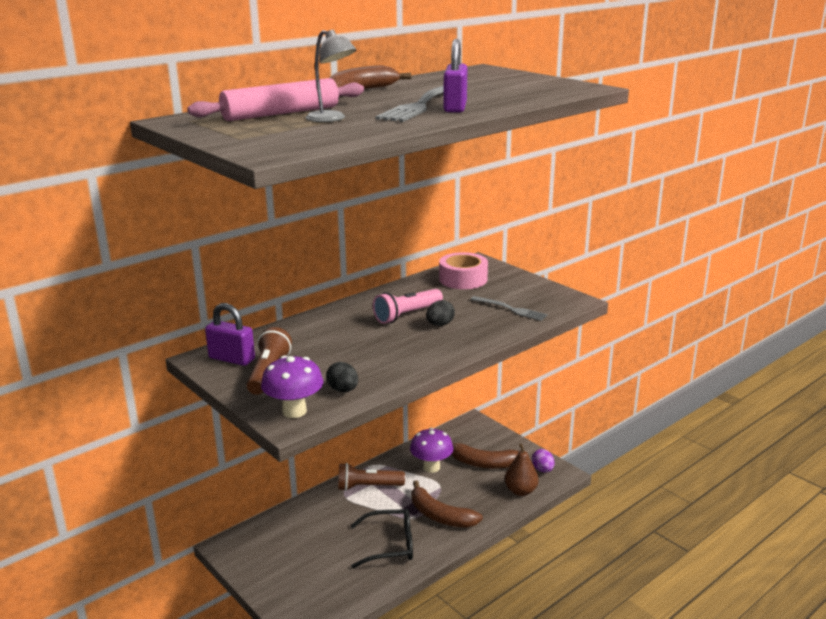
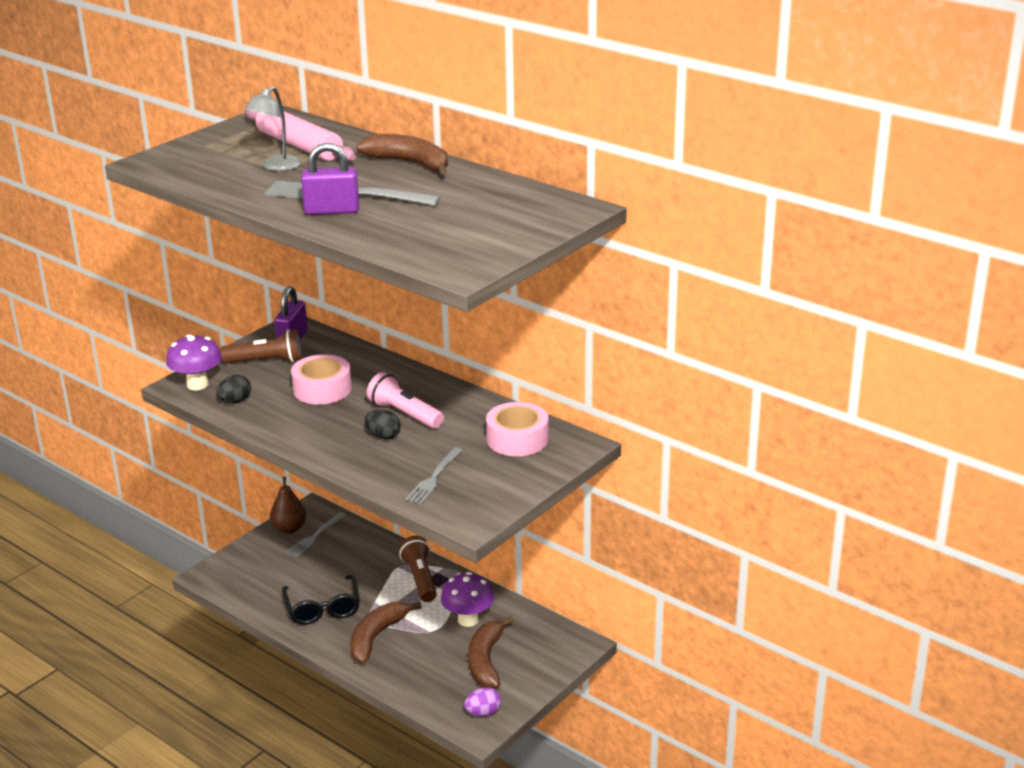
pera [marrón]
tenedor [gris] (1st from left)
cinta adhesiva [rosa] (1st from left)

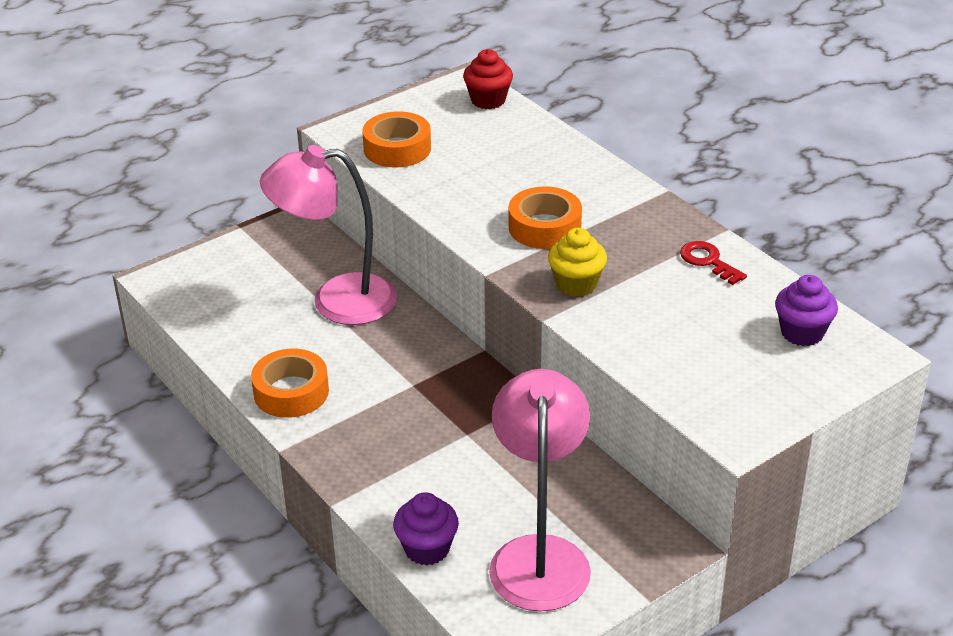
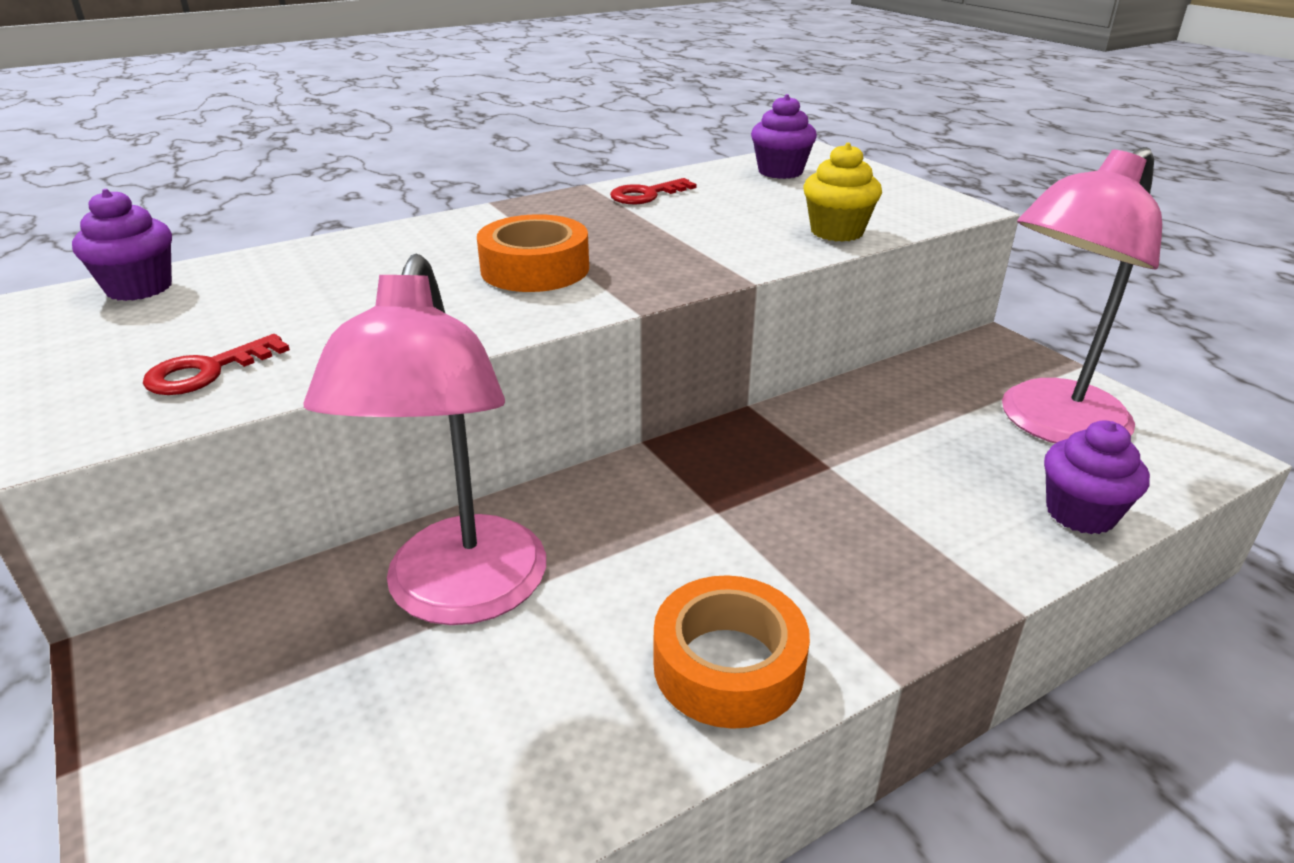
magdalena [morado] (1st from left)
llave [rojo] (1st from left)
magdalena [amarillo]
lámpara [rosa] (2nd from left)

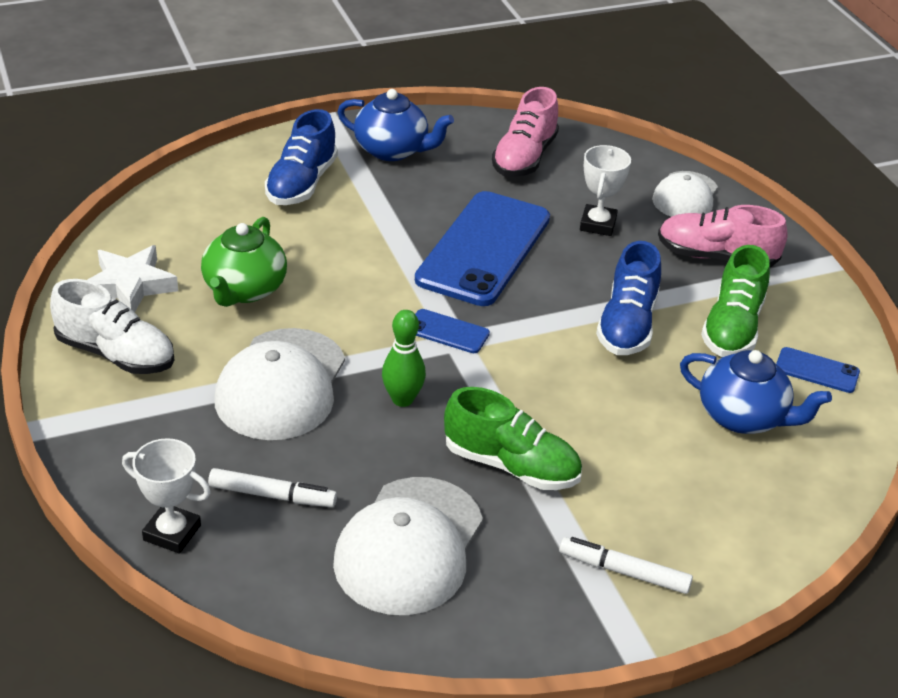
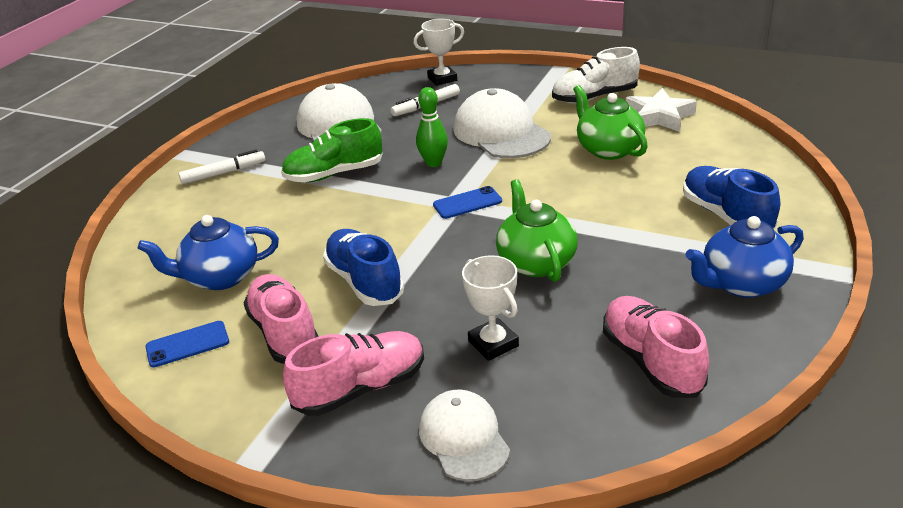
zapato [rosa] (1st from left)
tetera [verde] (1st from left)

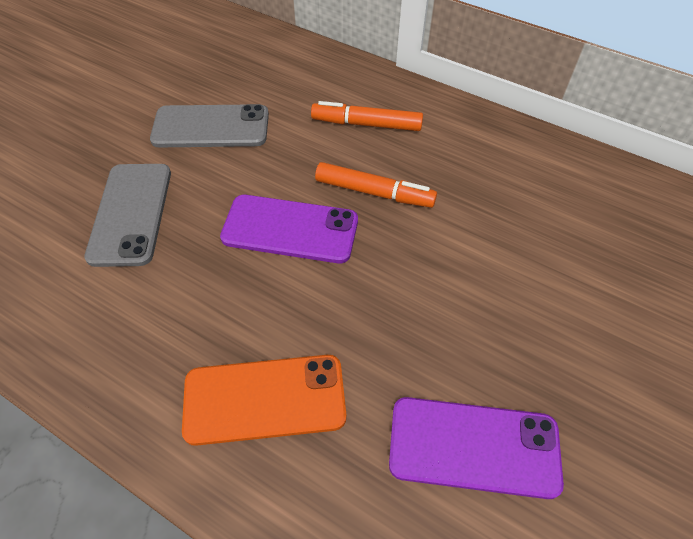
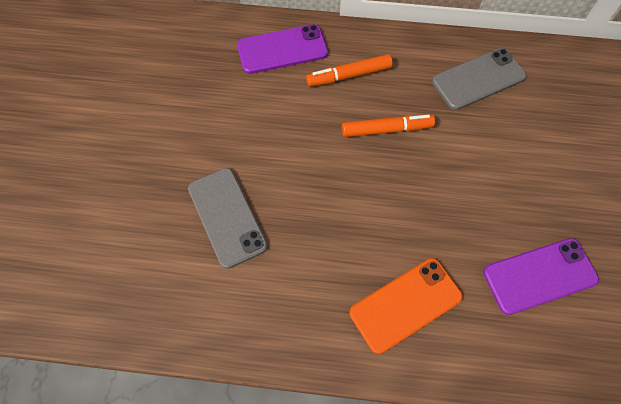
móvil [morado] (1st from left)
móvil [gris] (2nd from left)

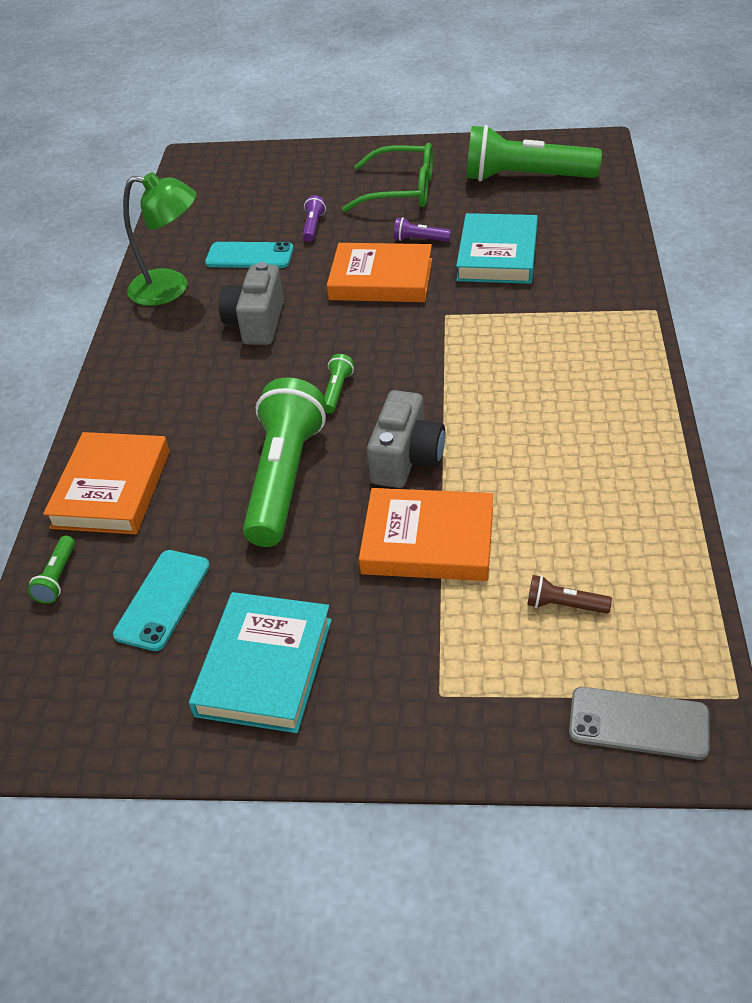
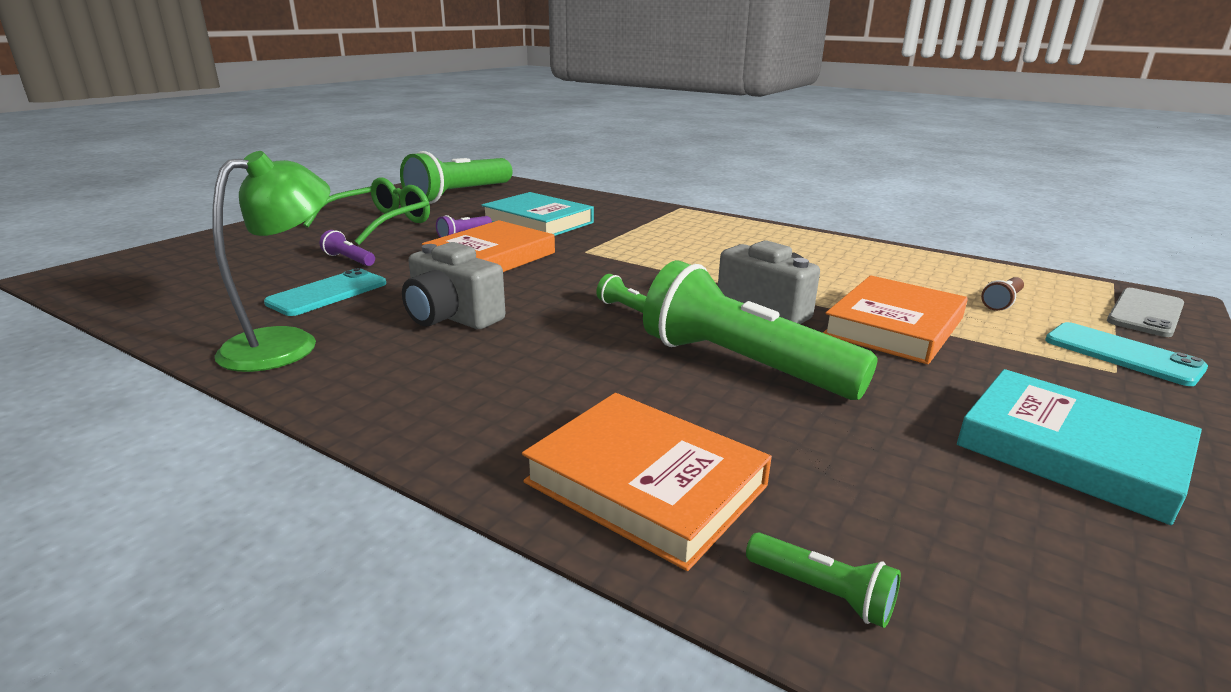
móvil [turquesa] (2nd from left)

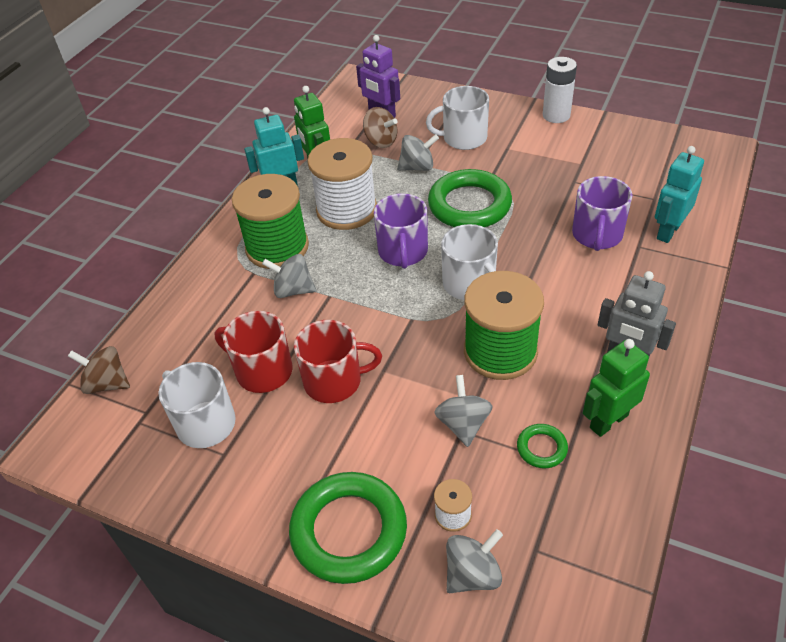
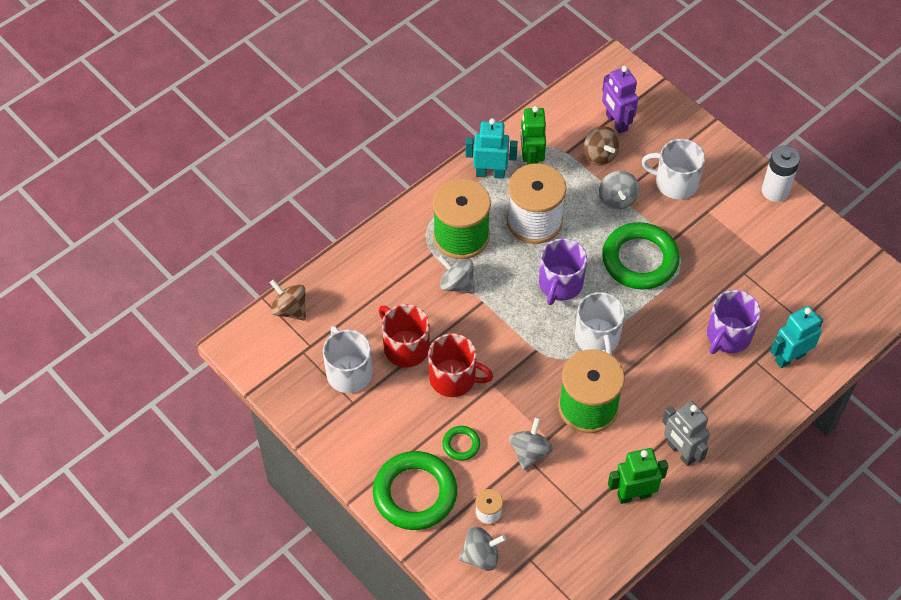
anillo [verde] (2nd from left)
peonza [gris] (4th from left)

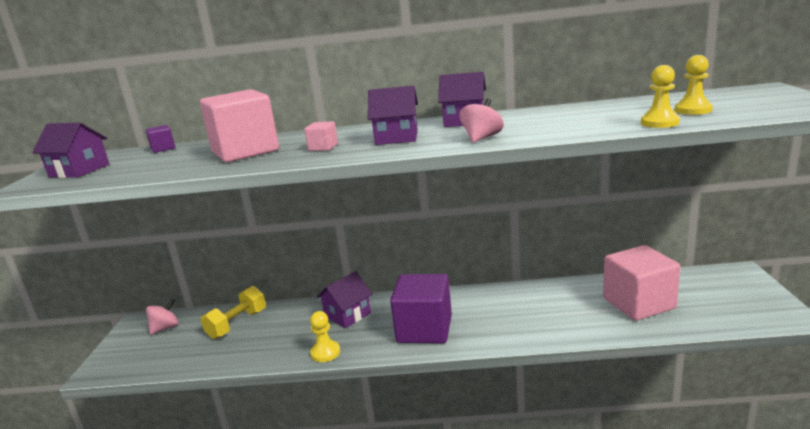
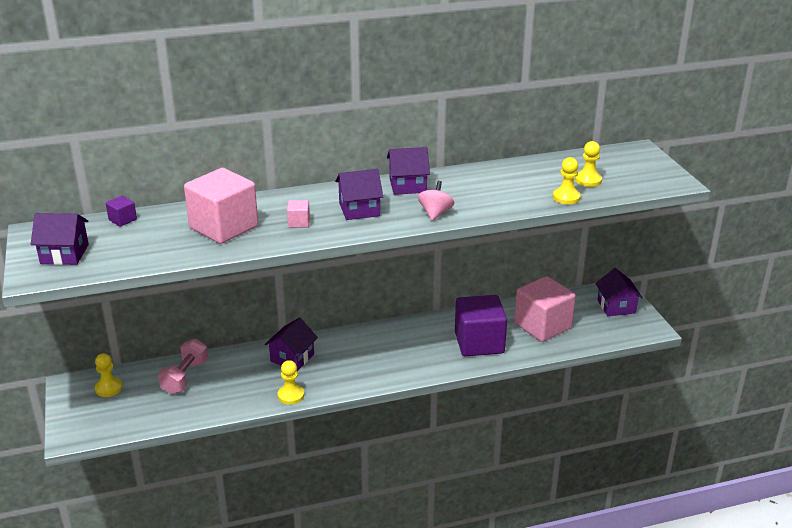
peón [amarillo] (1st from left)
mancuerna [rosa]
cubo [morado] (2nd from left)
casa [morado] (5th from left)

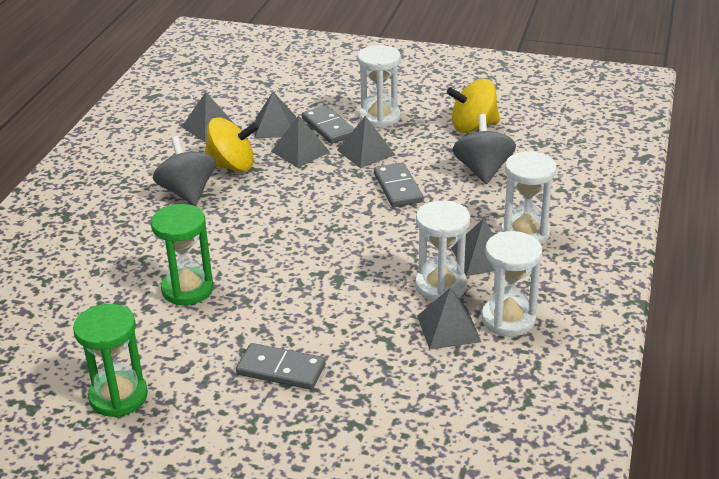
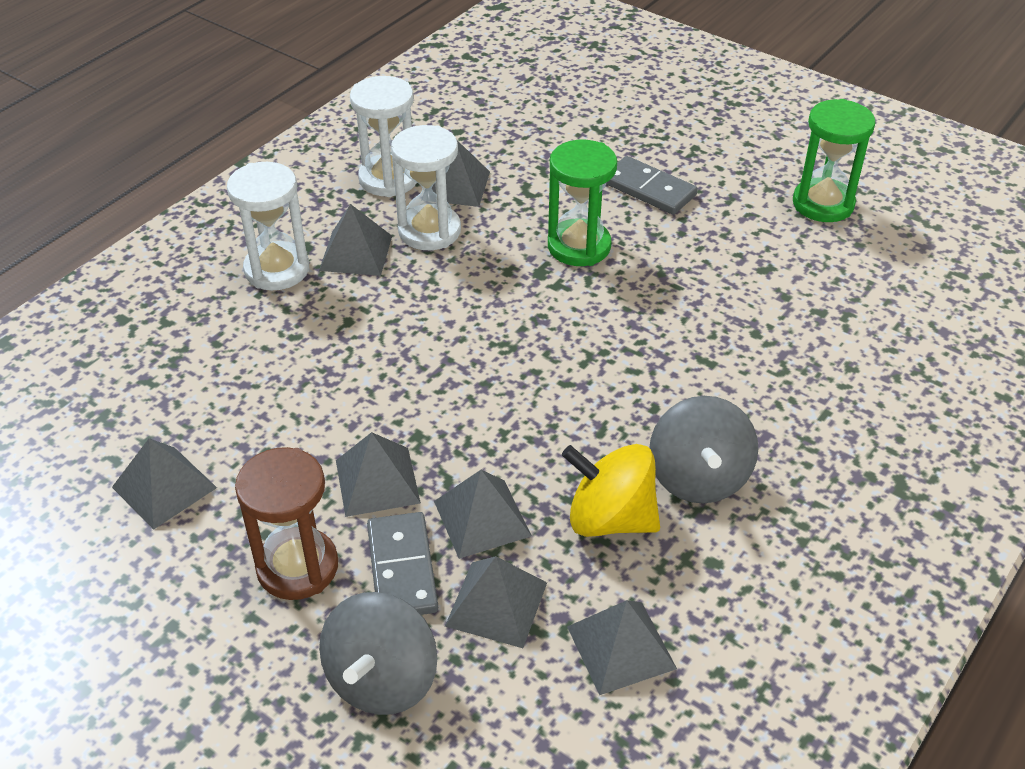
pirámide [gris] (1st from left)
reloj de arena [marrón]
peonza [gris] (1st from left)
reloj de arena [verde] (1st from left)
ficha de dominó [gris] (3rd from left in the first image)

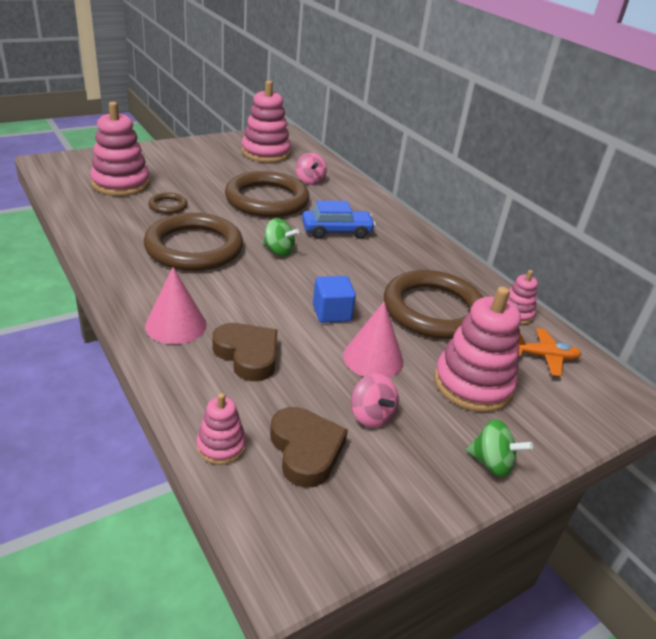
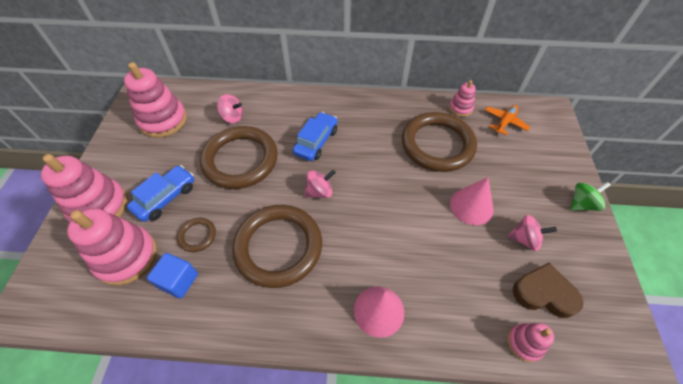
juguete apilable [rosa] (1st from left)
coche [azul] (1st from left)
cubo [azul]
peonza [rosa] (2nd from left)
corazón [marrón] (1st from left in the first image)

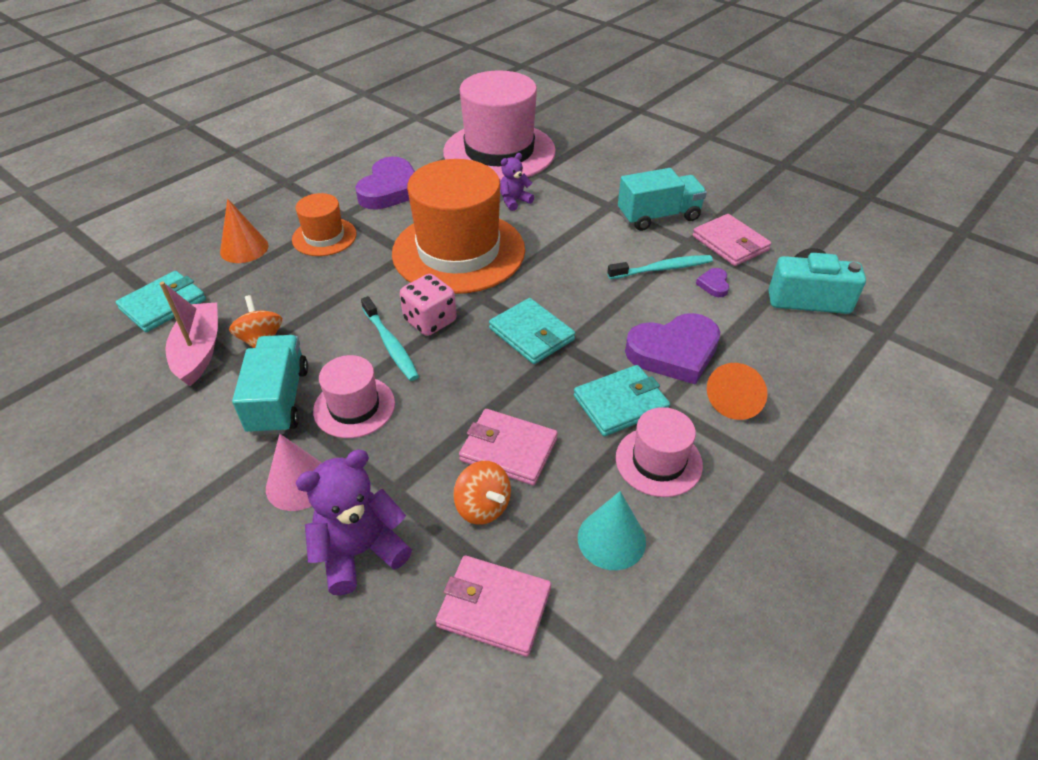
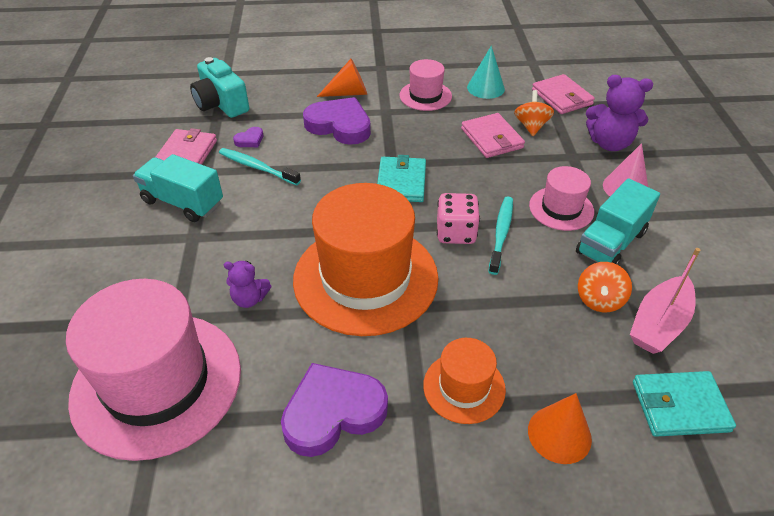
cartera [turquesa] (3rd from left in the first image)

